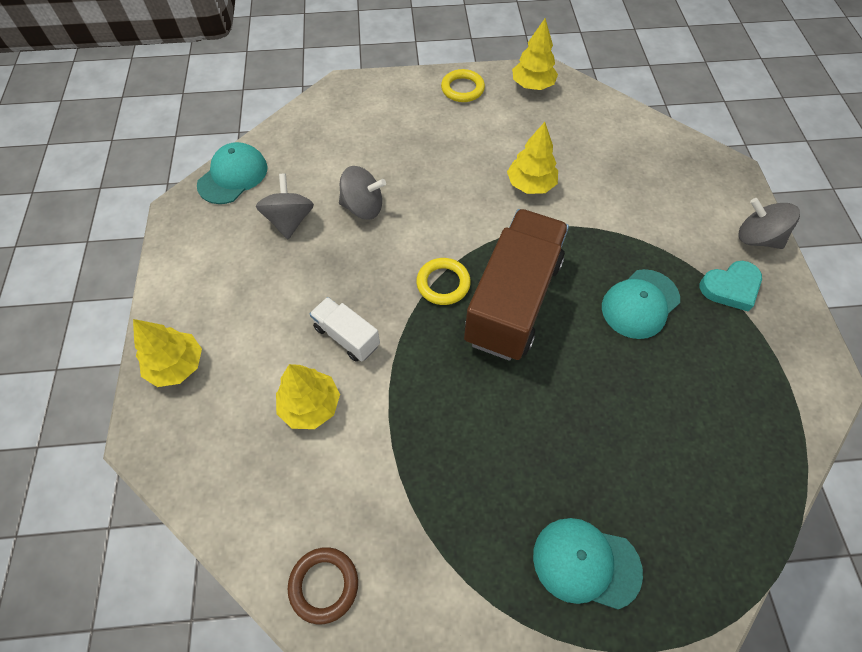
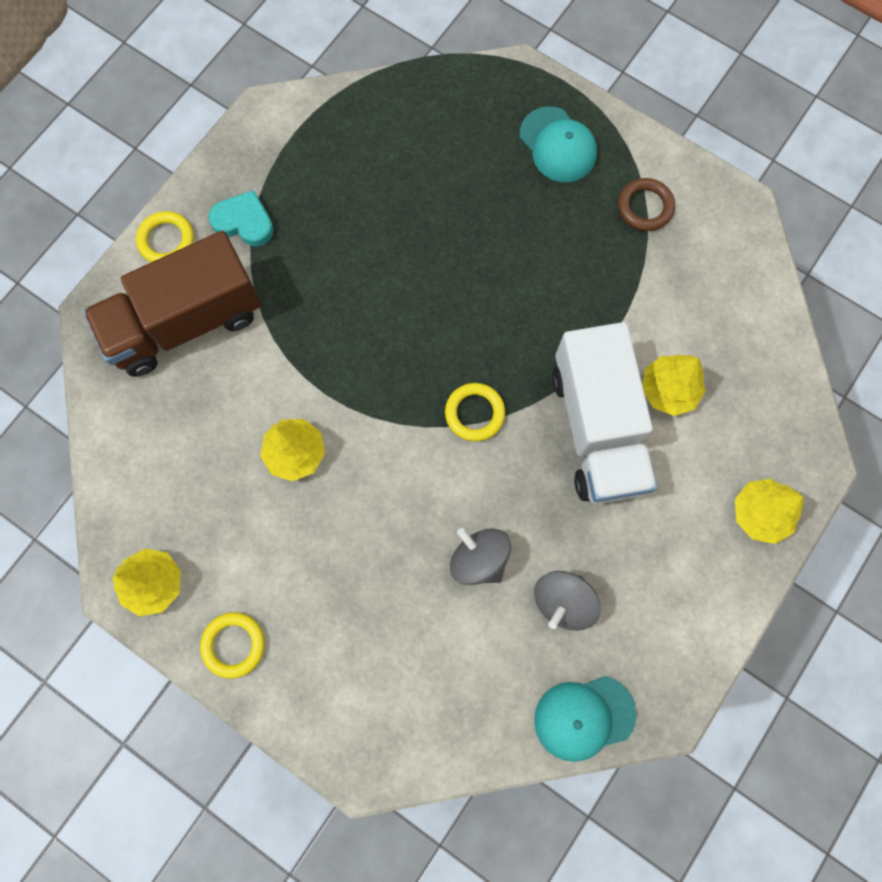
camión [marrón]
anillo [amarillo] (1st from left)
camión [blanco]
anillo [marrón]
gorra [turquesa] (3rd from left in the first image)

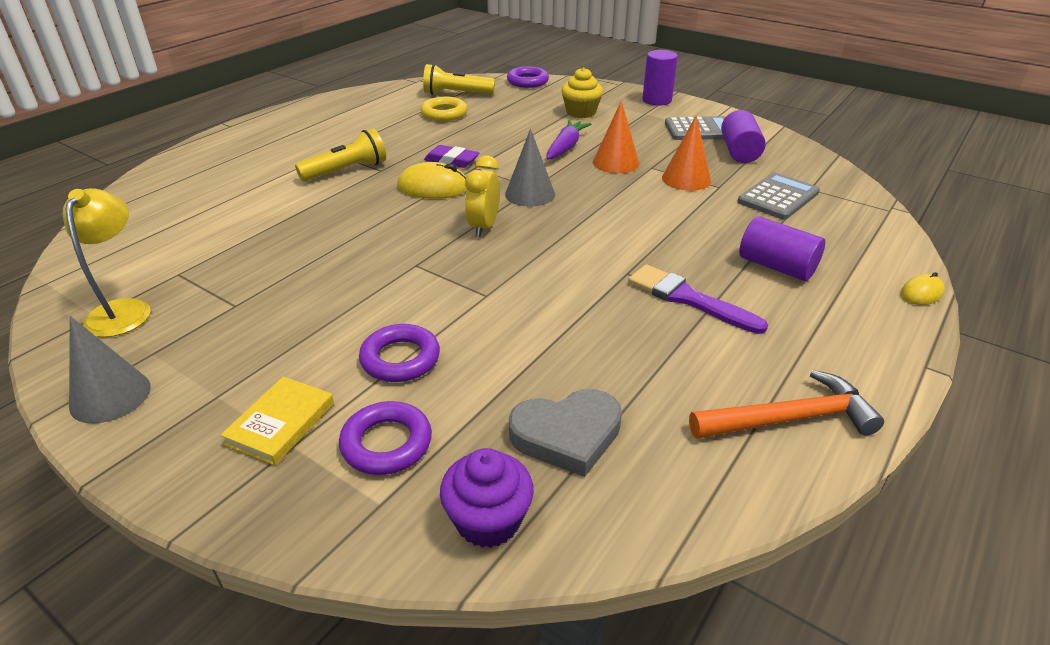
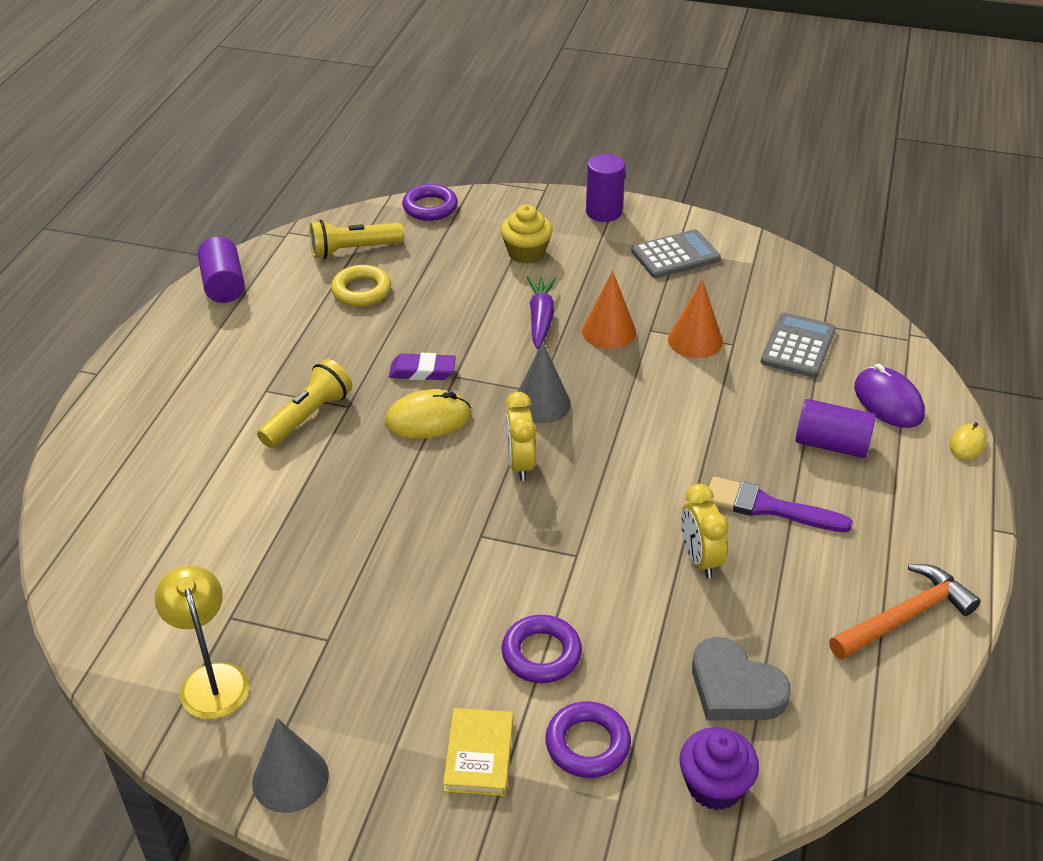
cilindro [morado] (1st from left)
despertador [amarillo] (2nd from left)
corazón [gris]
ratón [morado]

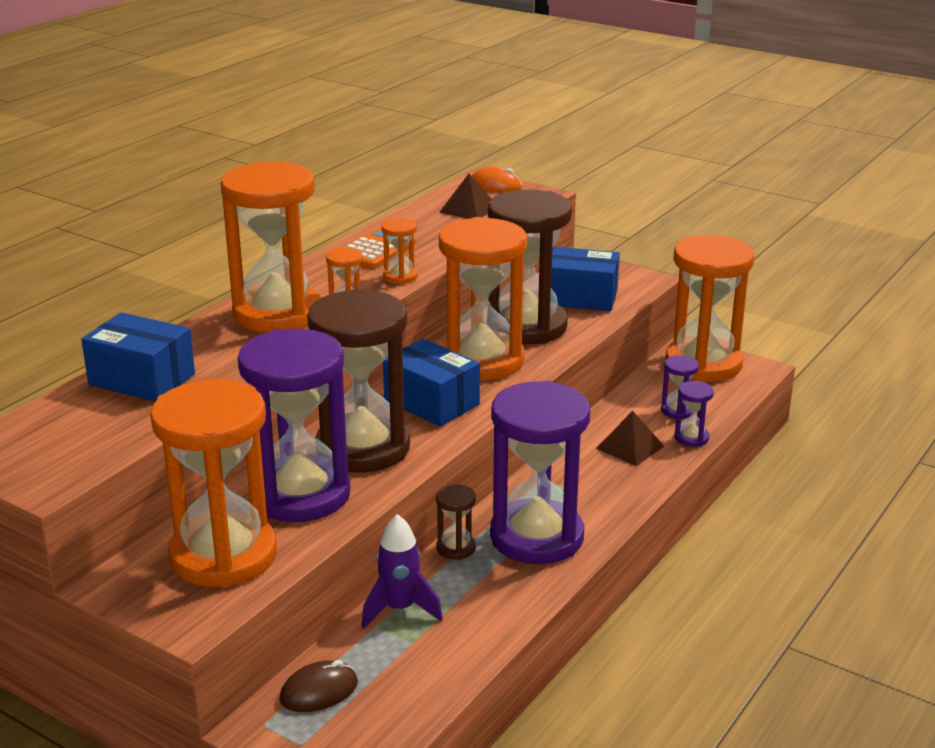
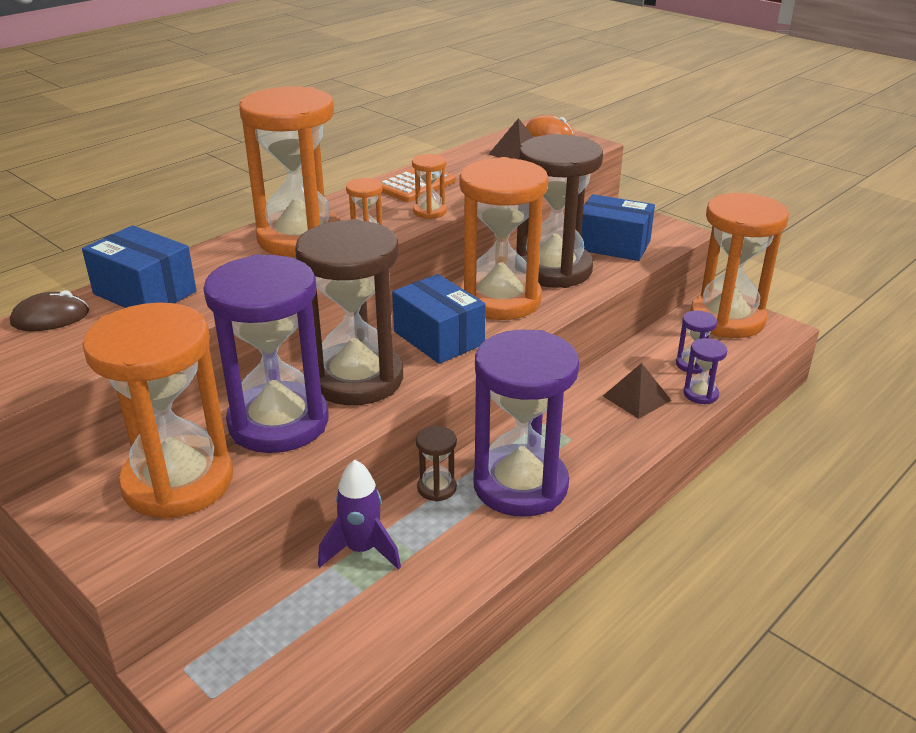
ratón [marrón]

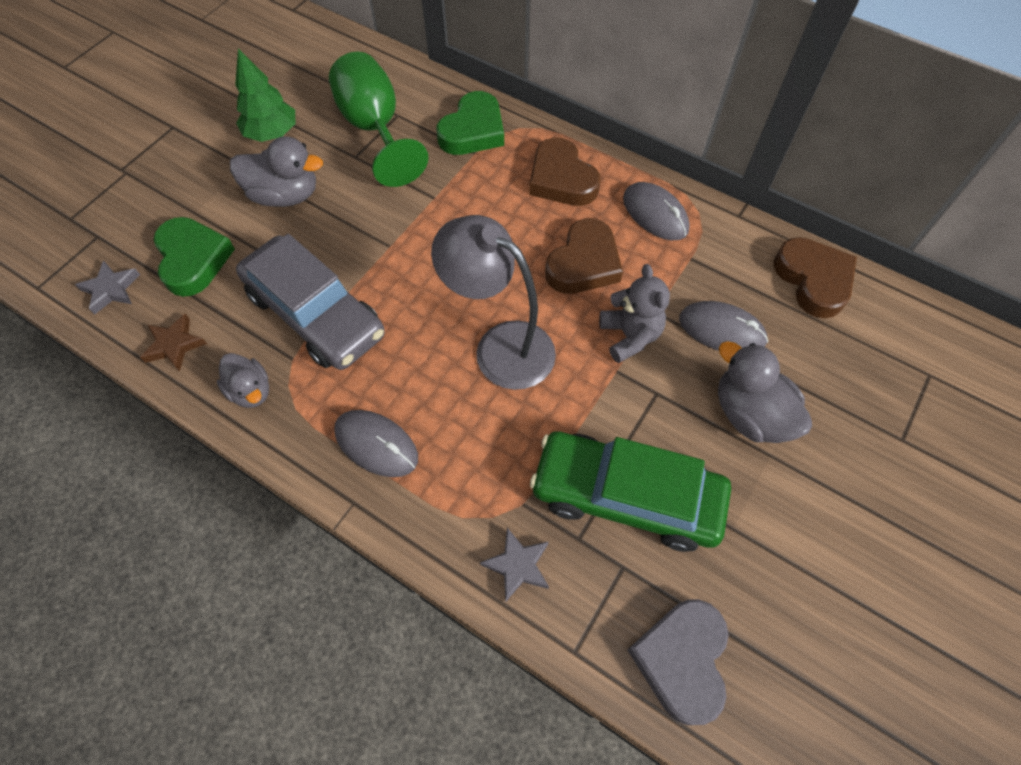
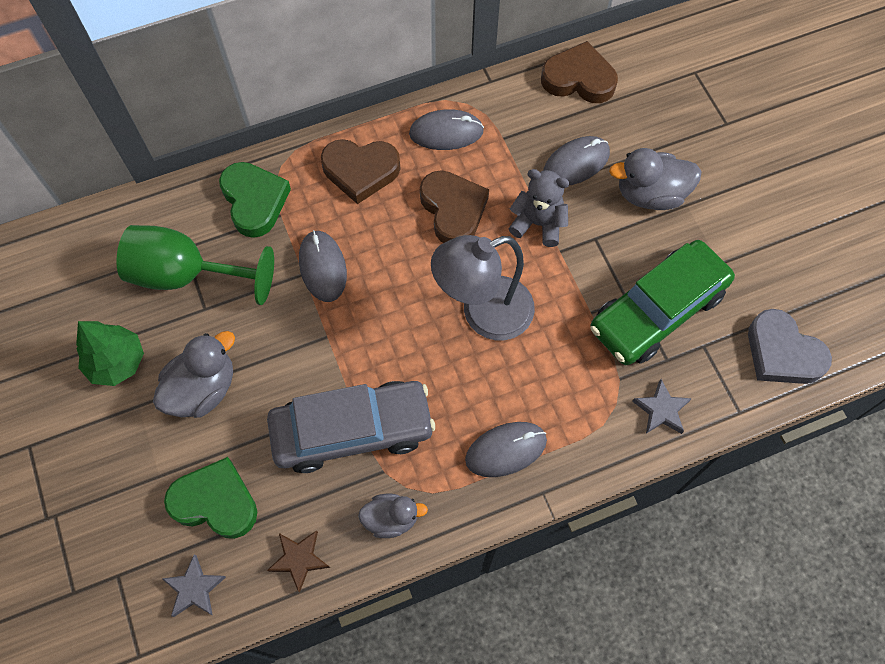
ratón [gris] (1st from left)

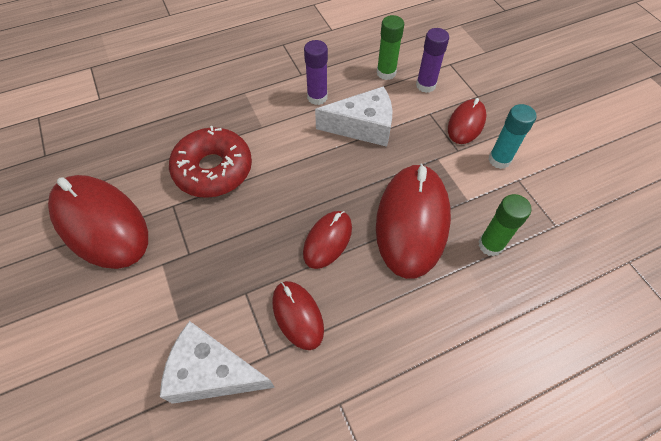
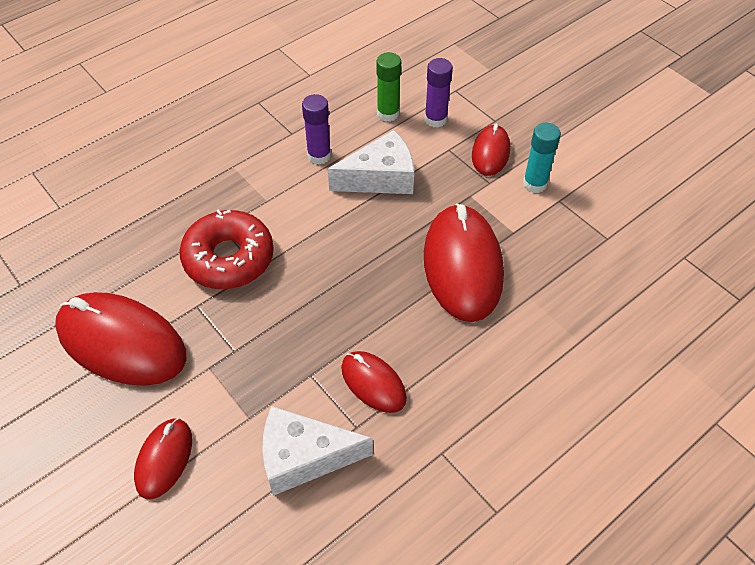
ratón [rojo] (2nd from left)
barra de pegamento [verde] (2nd from left in the first image)

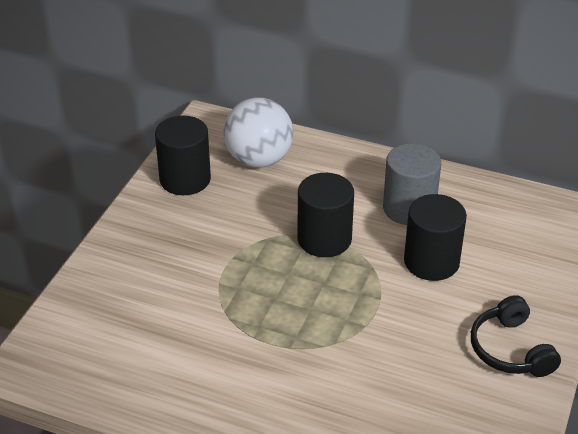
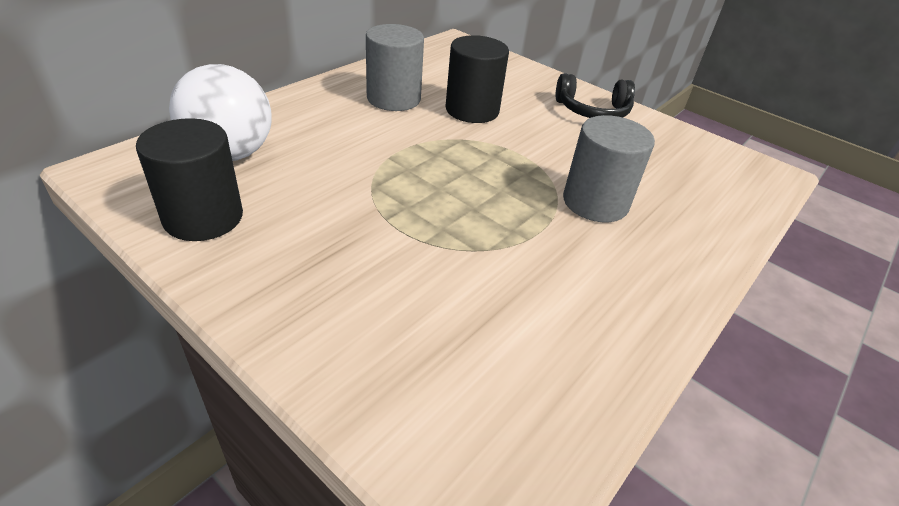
cilindro [gris] (2nd from left)
cilindro [negro] (2nd from left in the first image)

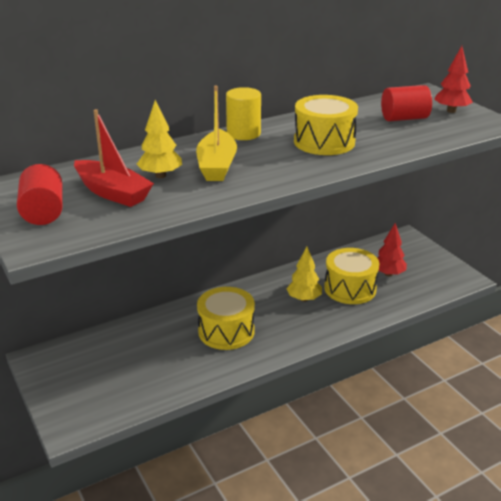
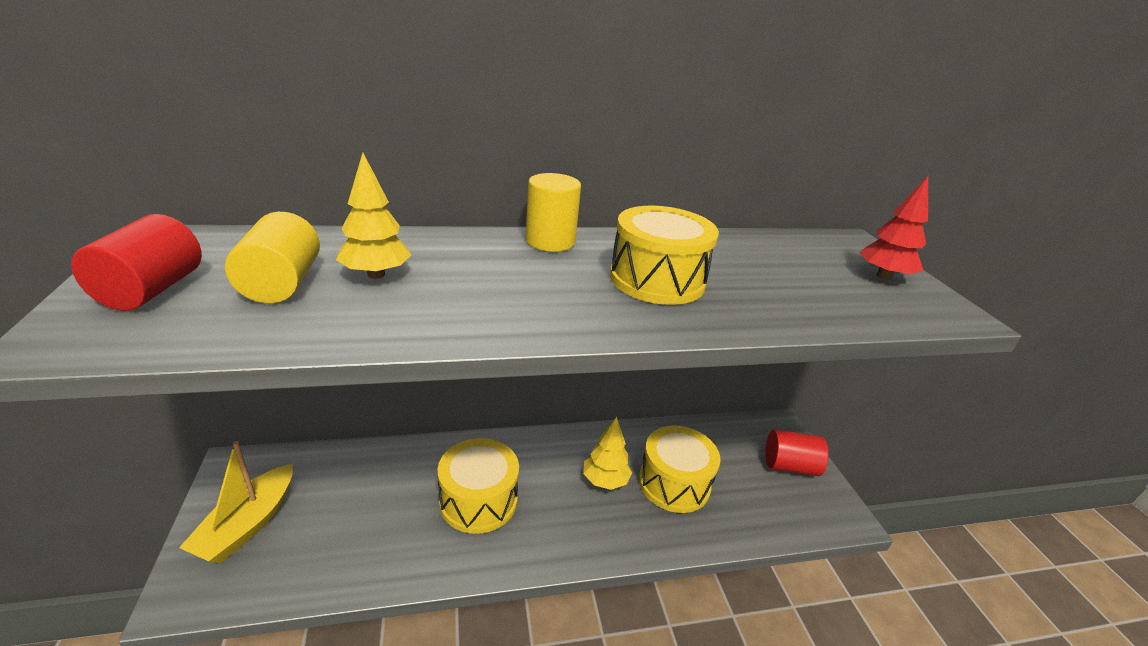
barco [amarillo]
cilindro [amarillo] (1st from left)
cilindro [rojo] (2nd from left)
árbol [rojo] (1st from left in the first image)

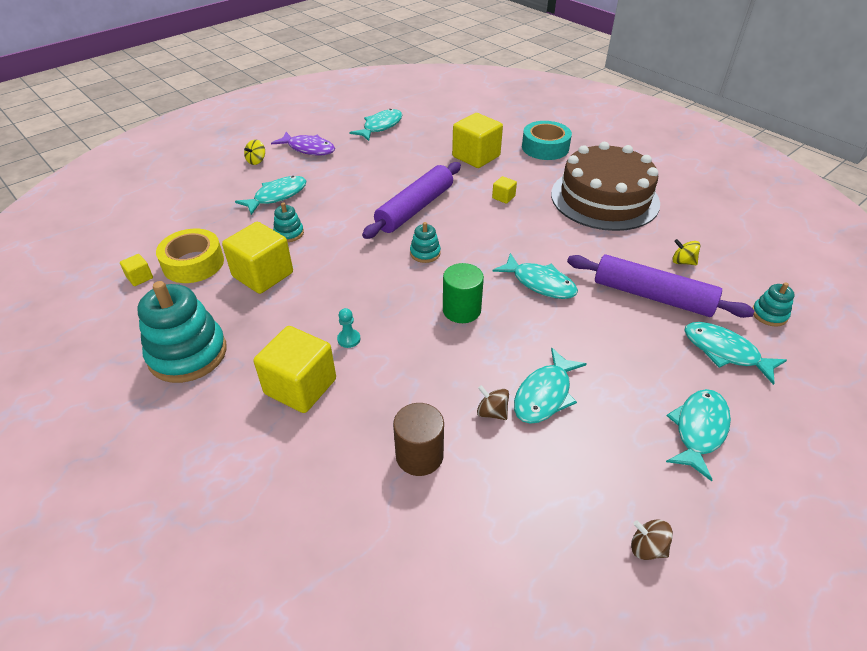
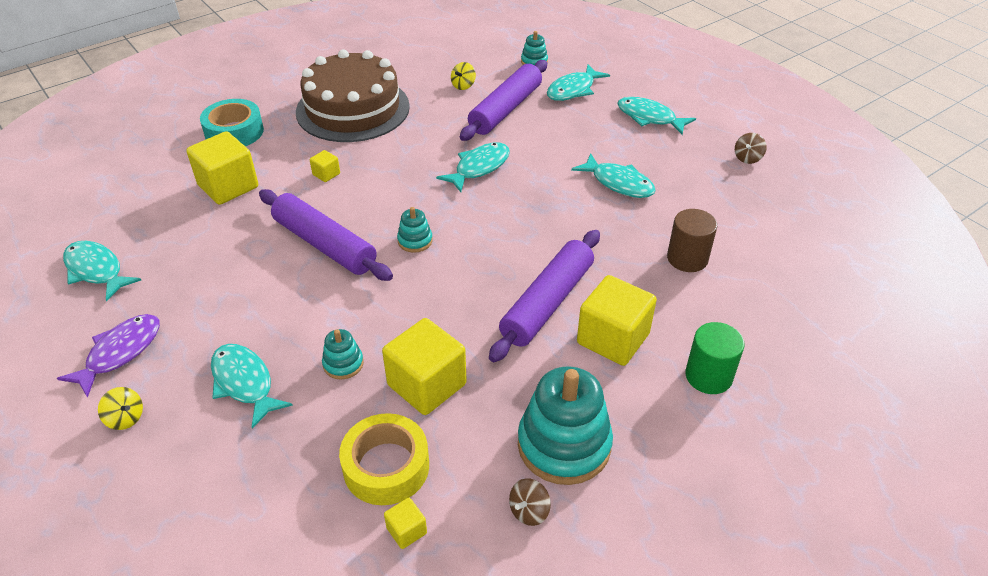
rodillo [morado] (3rd from left)
peonza [marrón] (1st from left)
cilindro [verde]

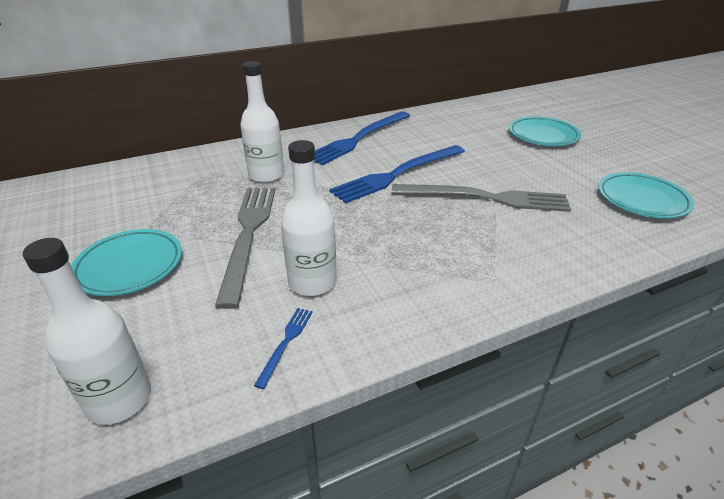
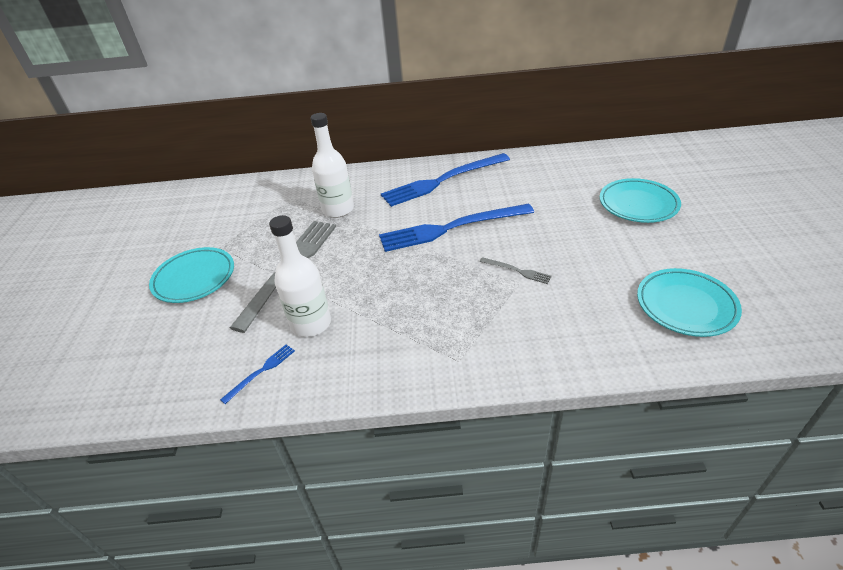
tenedor [gris] (2nd from left)
botella [blanco] (1st from left in the first image)

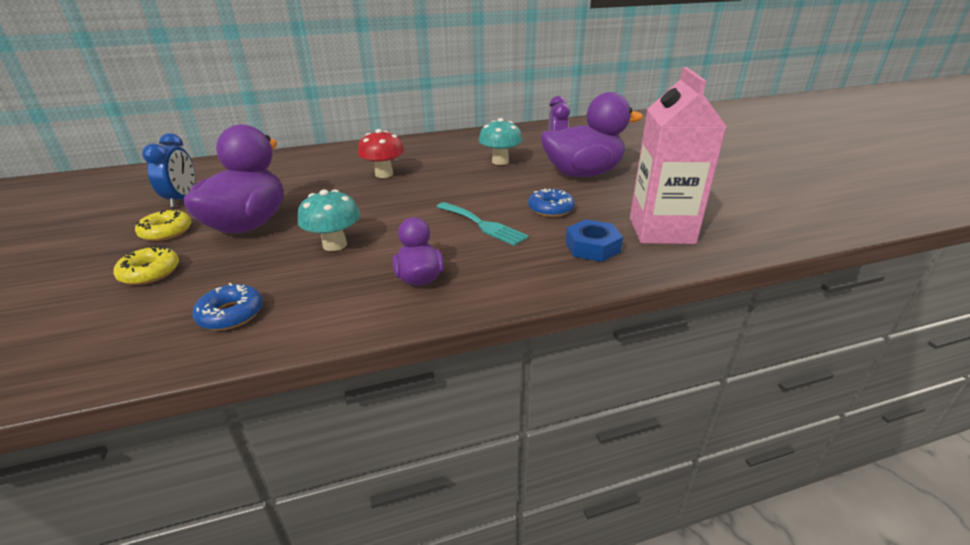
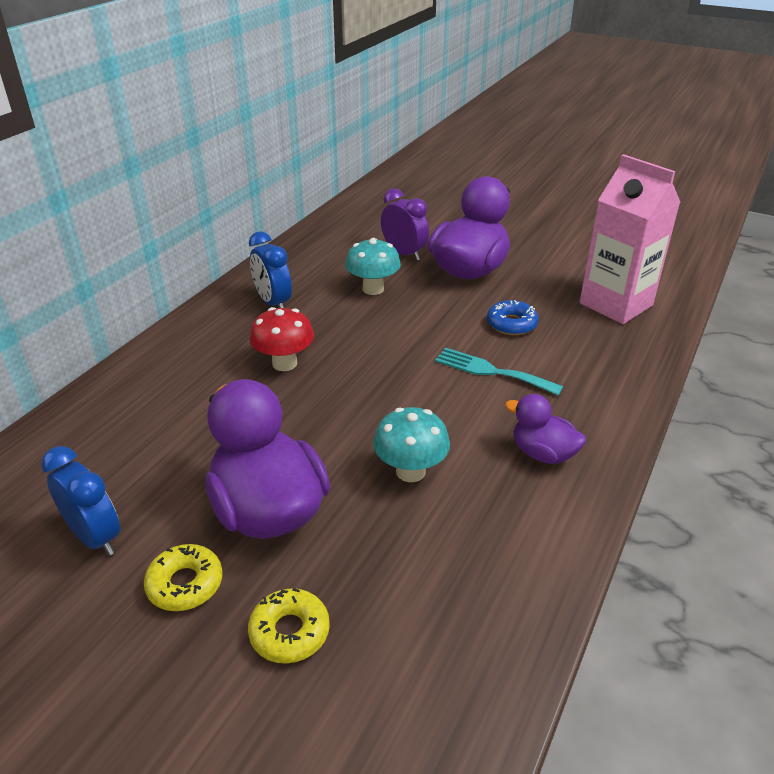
despertador [azul] (2nd from left)
tenedor [turquesa]
rosquilla [azul] (1st from left in the first image)
tuerca [azul]

